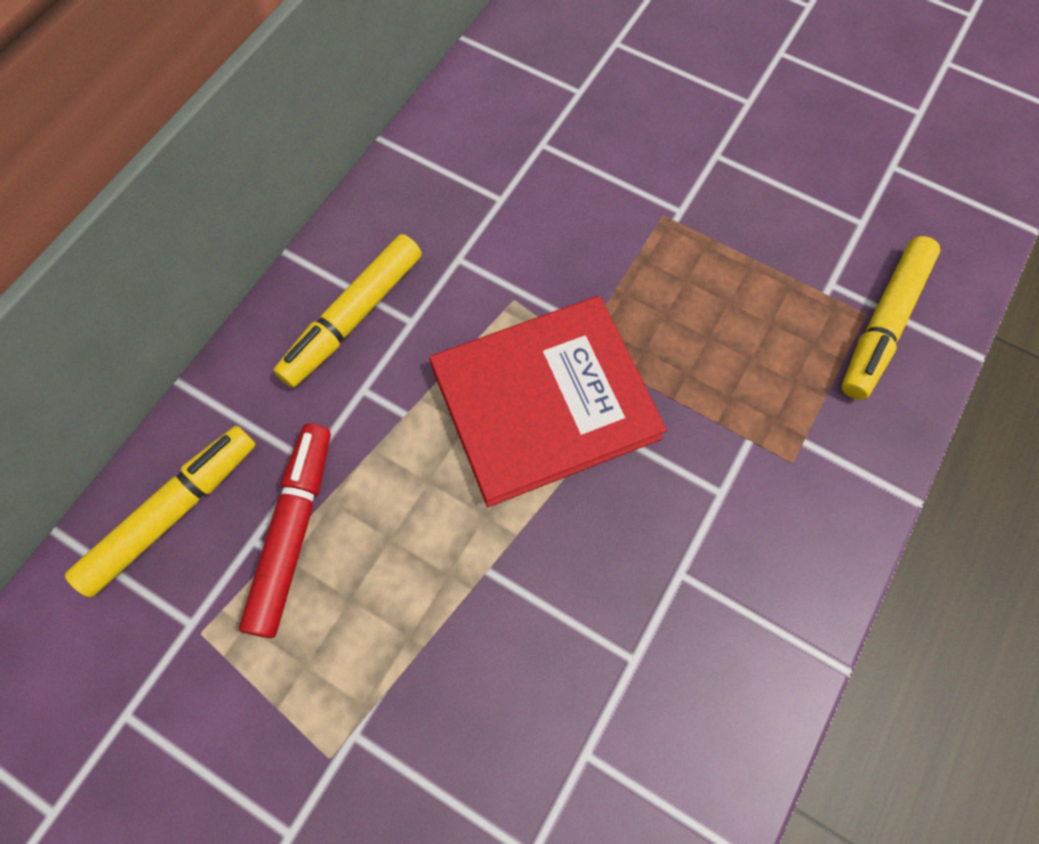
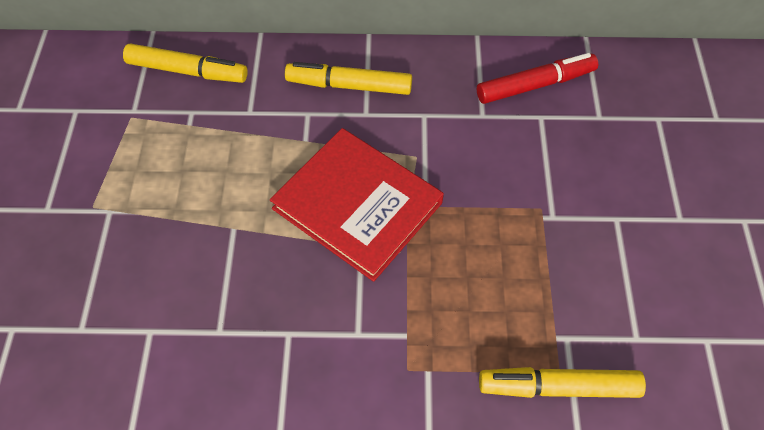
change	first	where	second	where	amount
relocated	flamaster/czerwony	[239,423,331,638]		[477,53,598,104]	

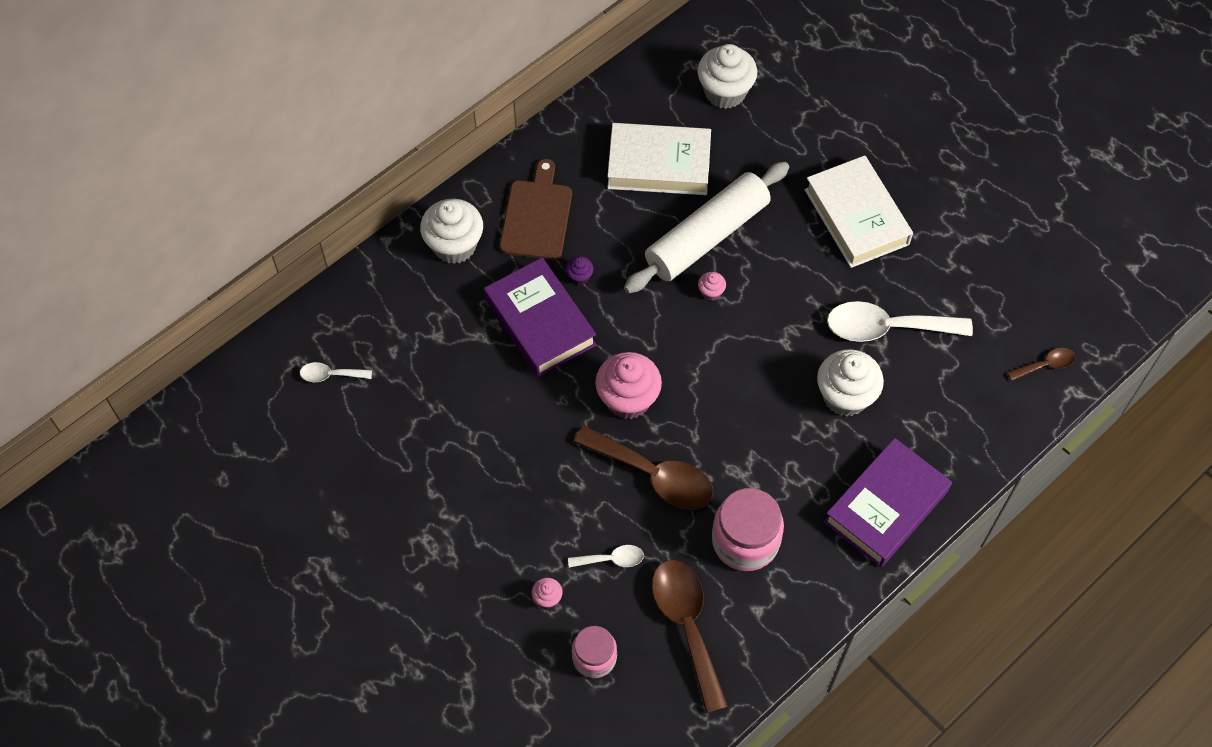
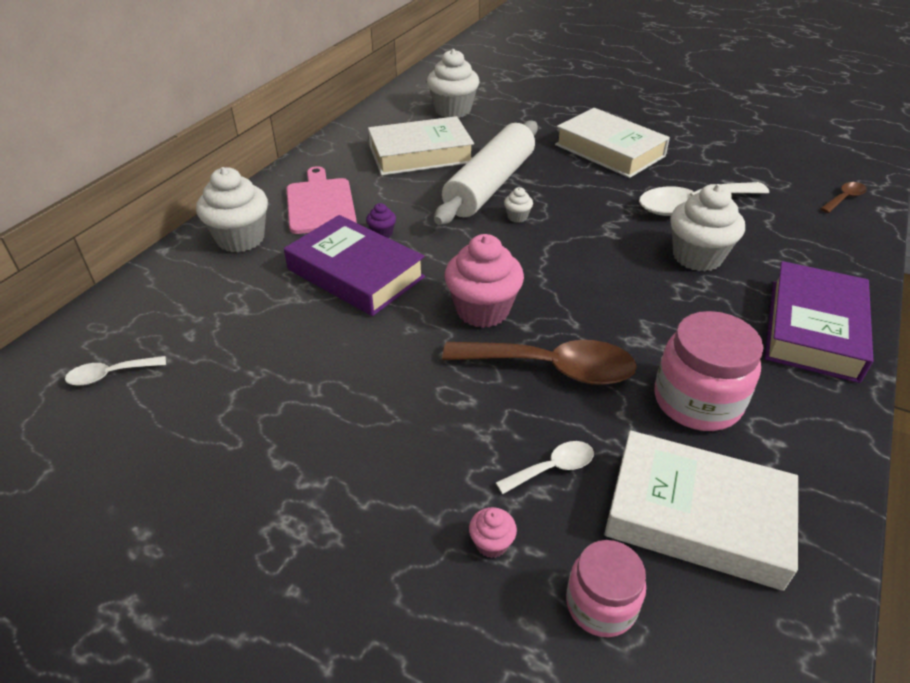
change	first	where	second	where	amount
colour	deska do krojenia/brązowy	[500,159,572,260]	deska do krojenia/różowy	[286,166,357,234]	
colour	muffinka/różowy	[698,272,726,301]	muffinka/biały	[504,187,533,223]	
exchanged	łyżka/brązowy	[652,560,728,713]	książka/biały	[604,430,798,591]	

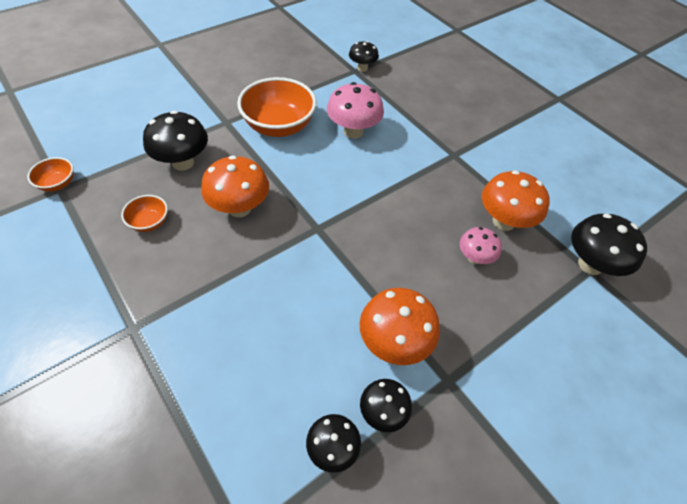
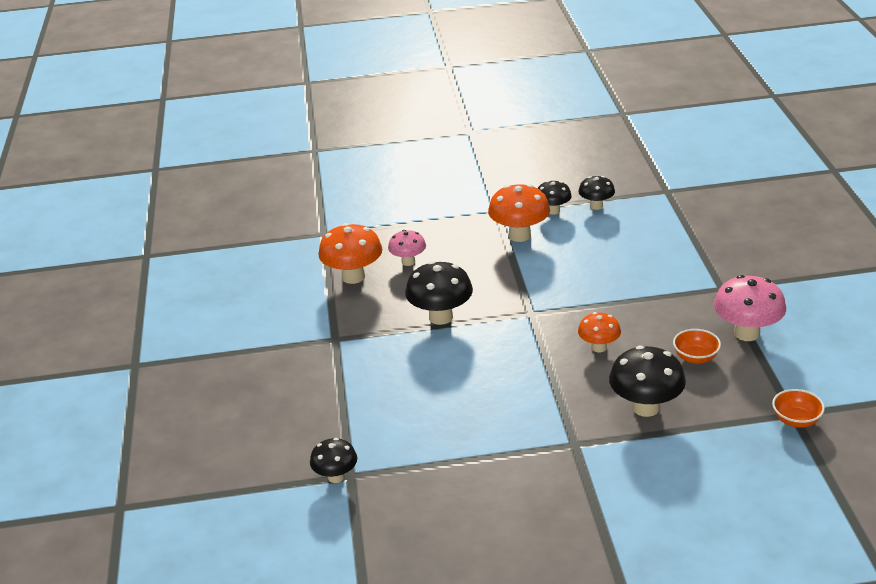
change	first	where	second	where	amount
relocated	grzyb/czarny	[571,213,647,276]		[405,261,473,325]	
size	grzyb/pomarańczowy	[201,155,269,217]		[578,312,621,352]	x0.61
relocated	grzyb/różowy	[327,82,384,139]		[714,275,786,341]	
missing	miska/pomarańczowy	[237,77,317,137]			

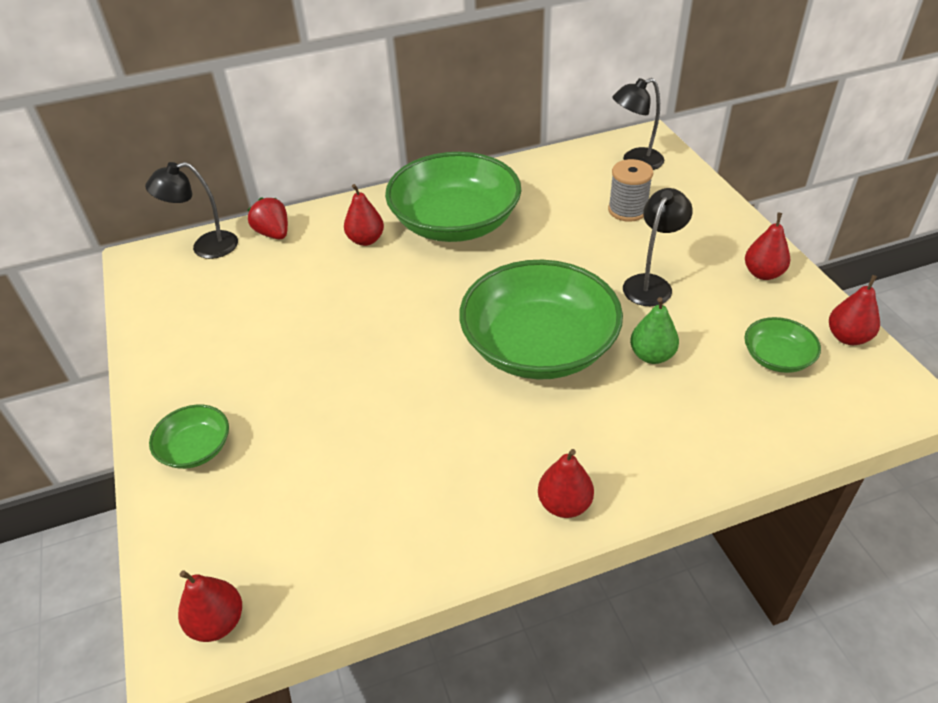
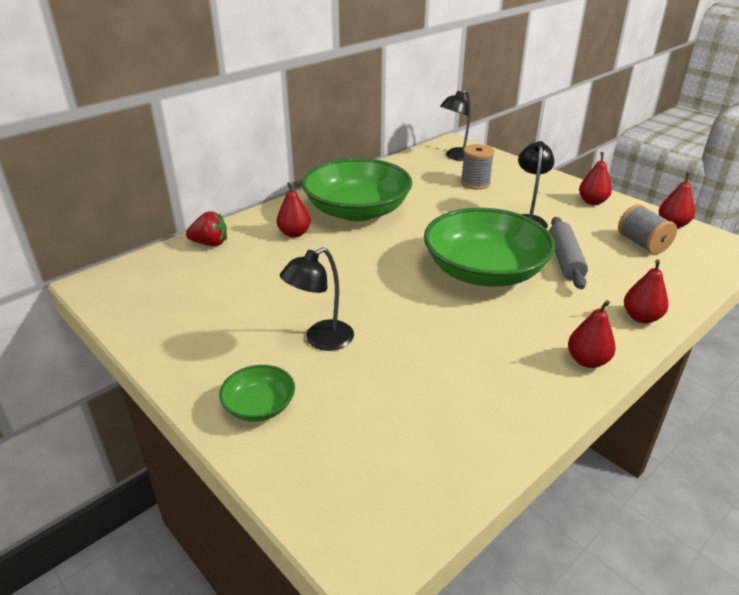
change	first	where	second	where	amount
spun	truskawka/czerwony	[248,197,288,239]		[186,211,227,246]	150 degrees clockwise
relocated	lampka/czarny	[145,162,238,259]		[280,247,354,351]	
exchanged	gruszka/zielony	[630,297,679,364]	wałek do ciasta/szary	[549,217,588,289]	
exchanged	miska/zielony	[744,317,821,373]	szpulka/szary	[618,204,677,254]	
relocated	gruszka/czerwony	[178,570,242,642]		[624,260,669,323]	

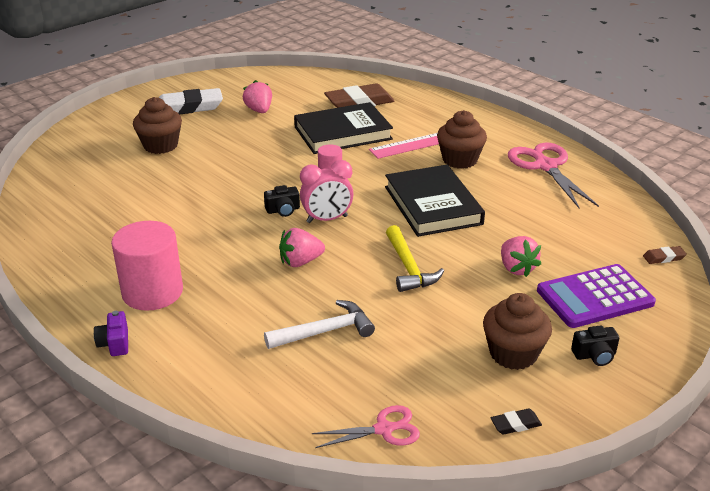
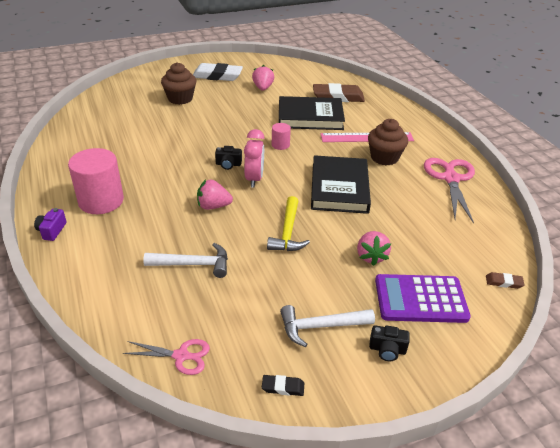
change	first	where	second	where	amount
spun	budzik/różowy	[300,160,353,223]		[244,129,265,188]	90 degrees counterclockwise
exchanged	muffinka/brązowy	[483,293,552,370]	młotek/biały	[280,305,375,347]	

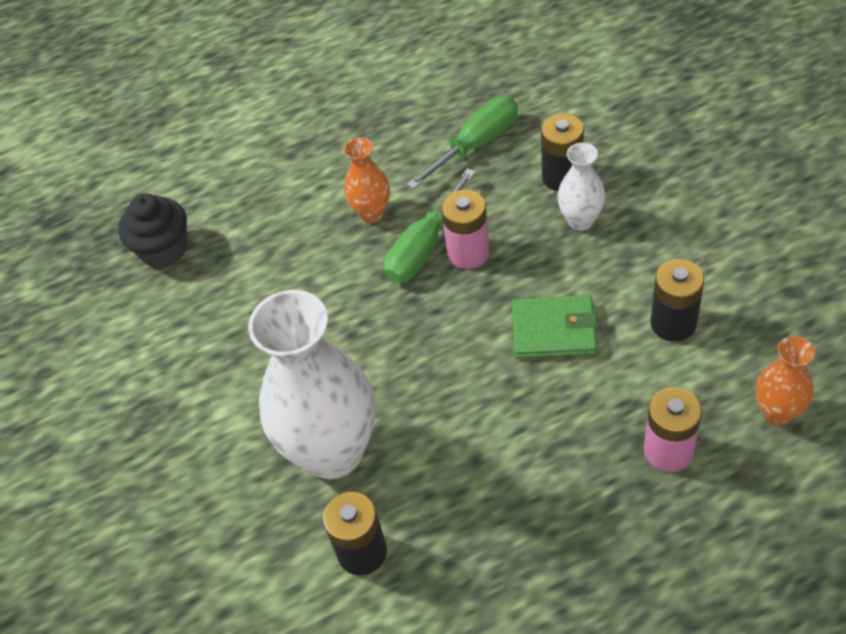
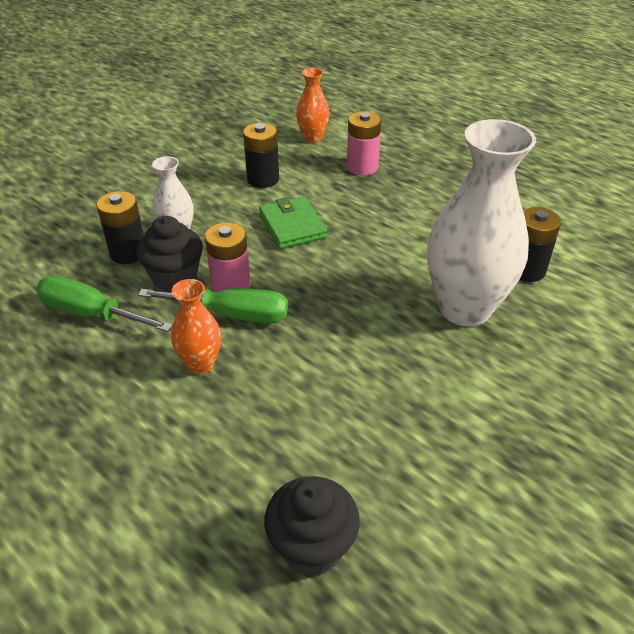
change	first	where	second	where	amount
appeared			muffinka/czarny	[136,216,203,292]	

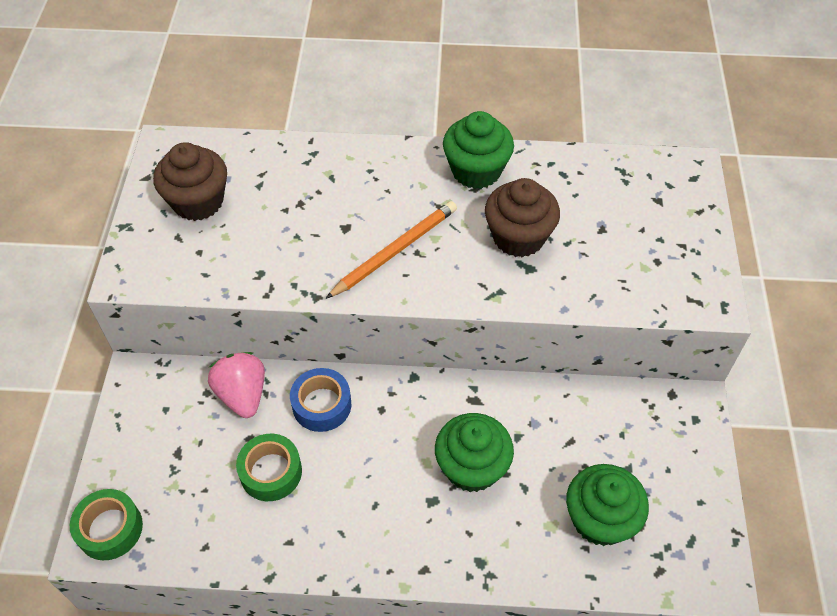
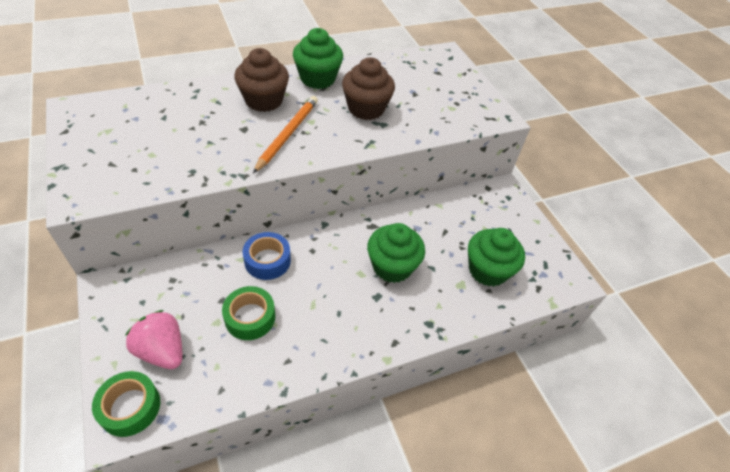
change	first	where	second	where	amount
relocated	truskawka/różowy	[208,352,265,418]		[125,310,182,369]	
relocated	muffinka/brązowy	[153,142,227,221]		[234,48,289,112]	

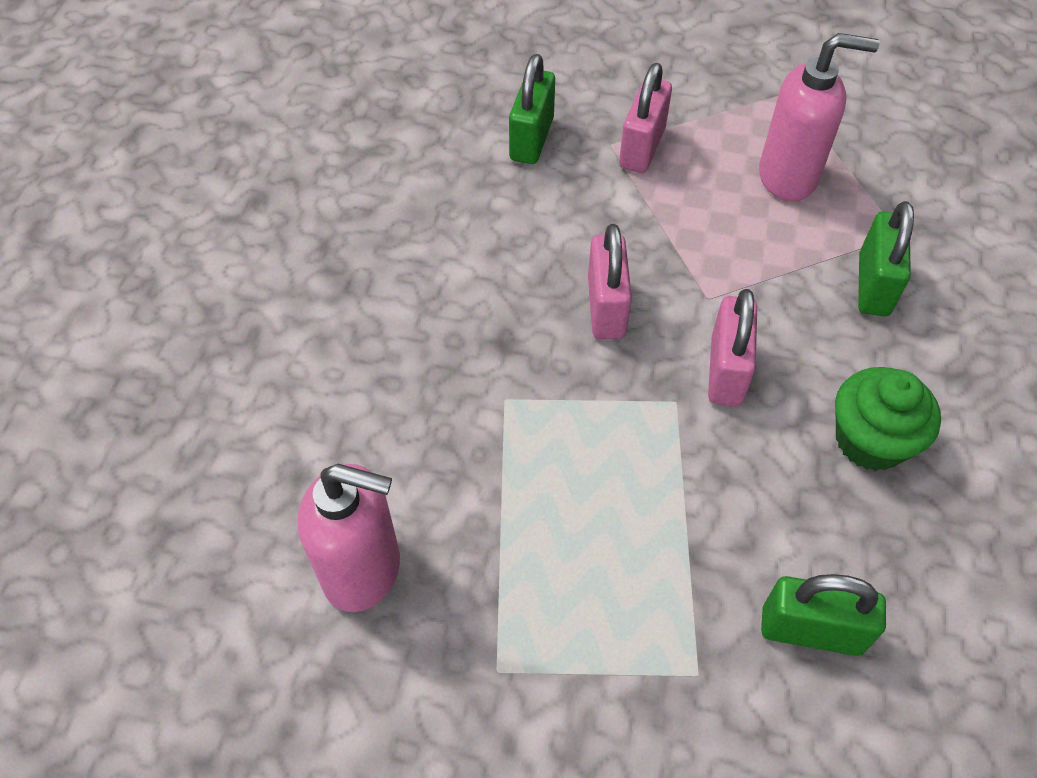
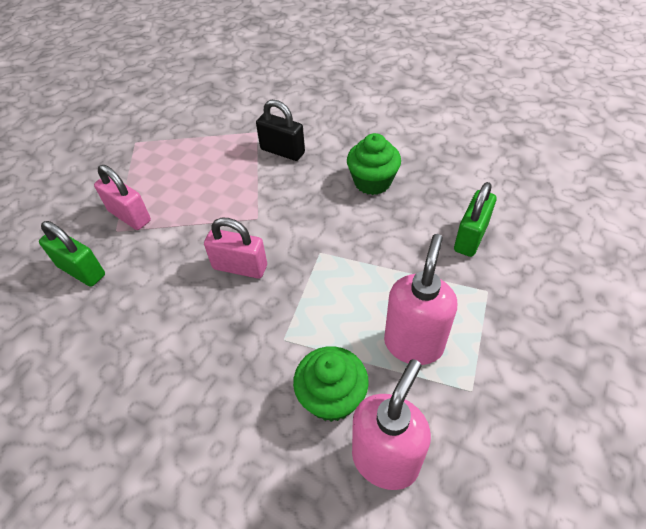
change	first	where	second	where	amount
colour	kłódka/zielony	[858,201,914,317]	kłódka/czarny	[256,100,305,161]	
appeared			muffinka/zielony	[293,346,369,422]	
relocated	dozownik mydła/różowy	[759,33,880,201]		[384,234,457,365]	
missing	kłódka/różowy	[708,289,757,407]			

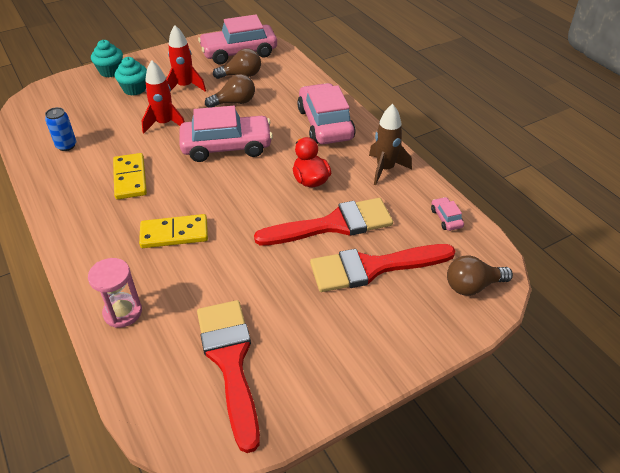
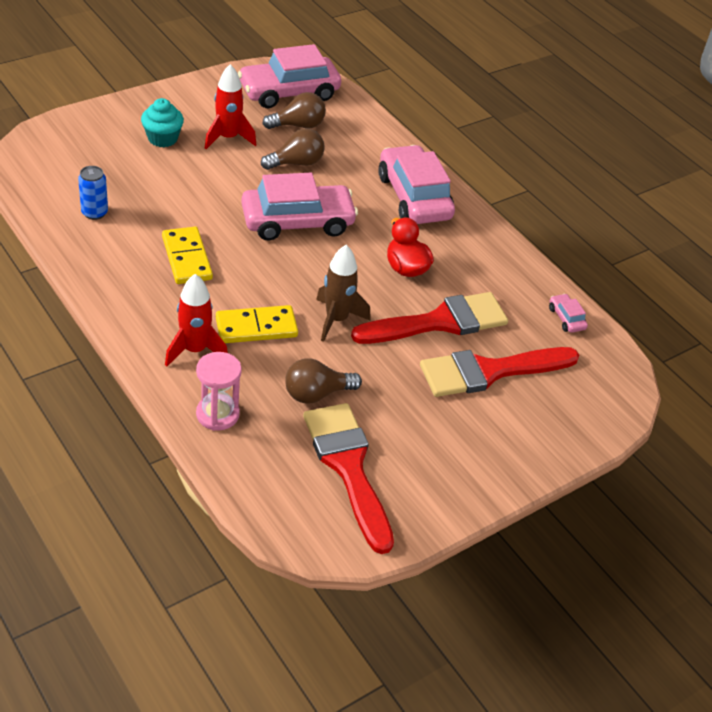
change	first	where	second	where	amount
relocated	rakieta/czerwony	[142,60,185,134]		[165,274,228,367]	
relocated	żarówka/brązowy	[447,255,513,296]		[285,358,362,404]	
relocated	rakieta/brązowy	[369,104,412,185]		[316,245,371,342]	
missing	muffinka/turkusowy	[91,40,123,77]			

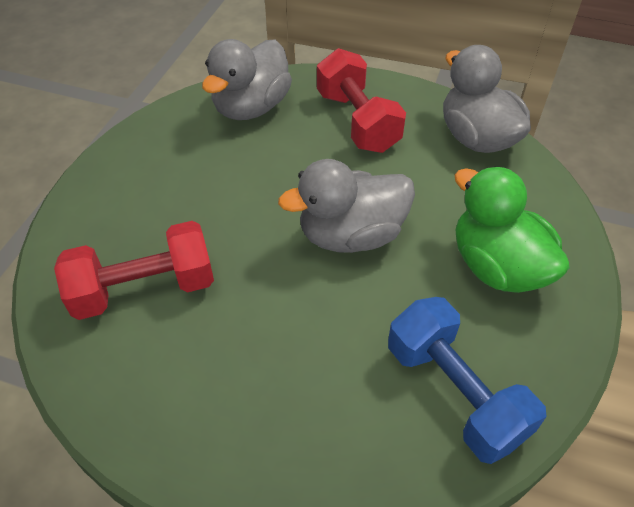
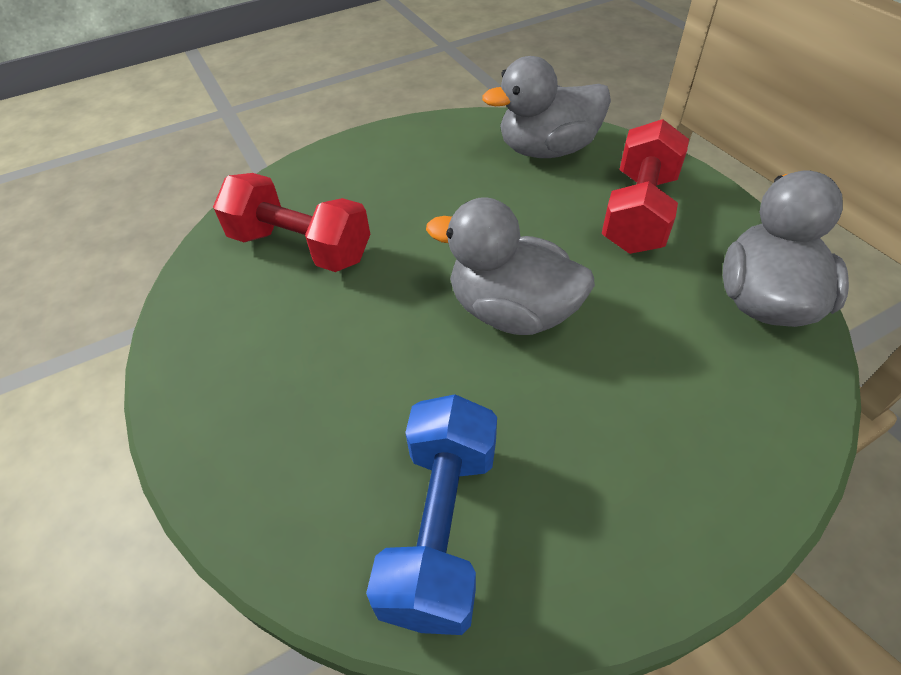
change	first	where	second	where	amount
missing	kaczka/zielony	[454,167,570,293]			

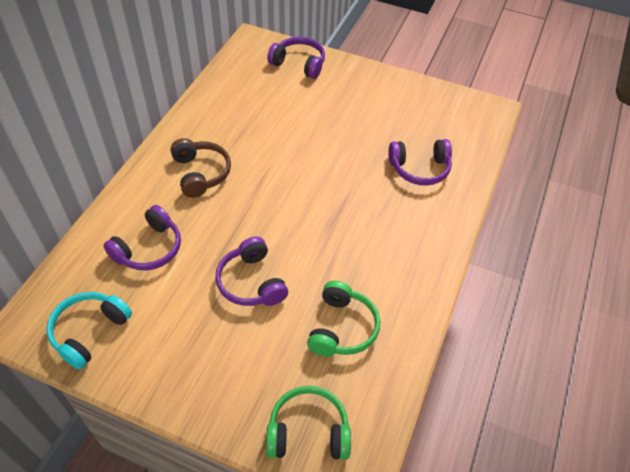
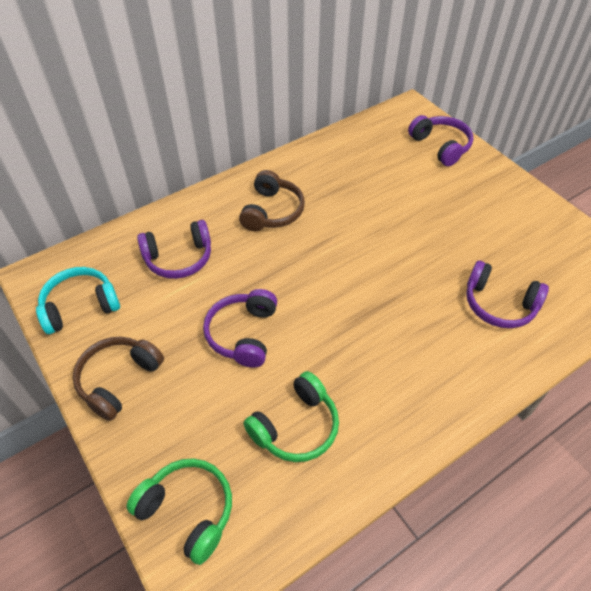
change	first	where	second	where	amount
appeared			słuchawki/brązowy	[72,337,164,421]	

